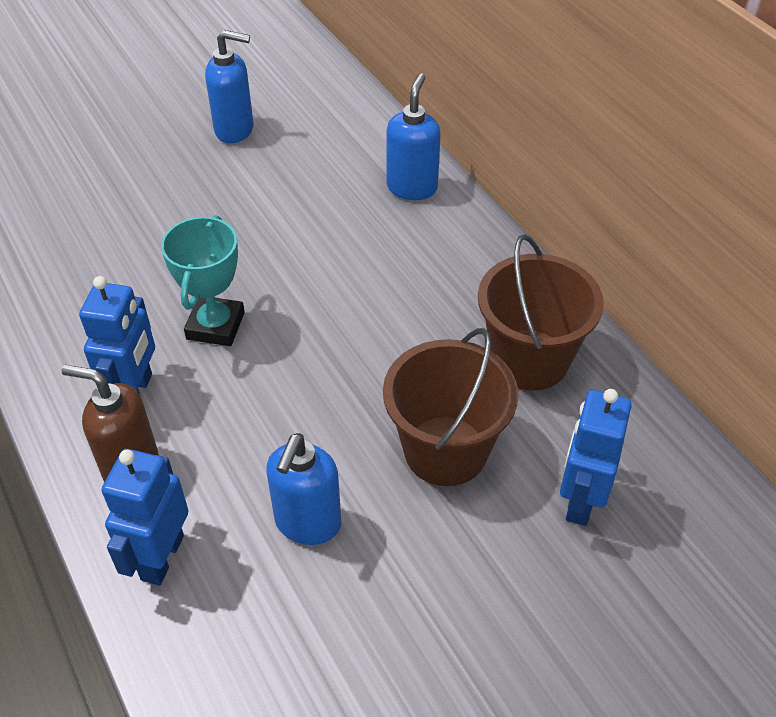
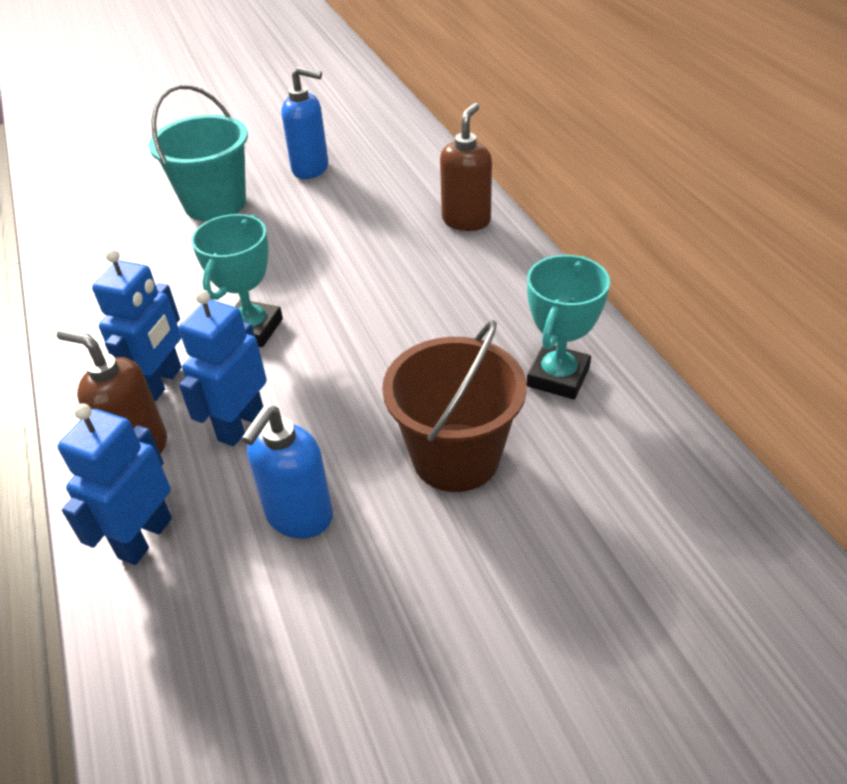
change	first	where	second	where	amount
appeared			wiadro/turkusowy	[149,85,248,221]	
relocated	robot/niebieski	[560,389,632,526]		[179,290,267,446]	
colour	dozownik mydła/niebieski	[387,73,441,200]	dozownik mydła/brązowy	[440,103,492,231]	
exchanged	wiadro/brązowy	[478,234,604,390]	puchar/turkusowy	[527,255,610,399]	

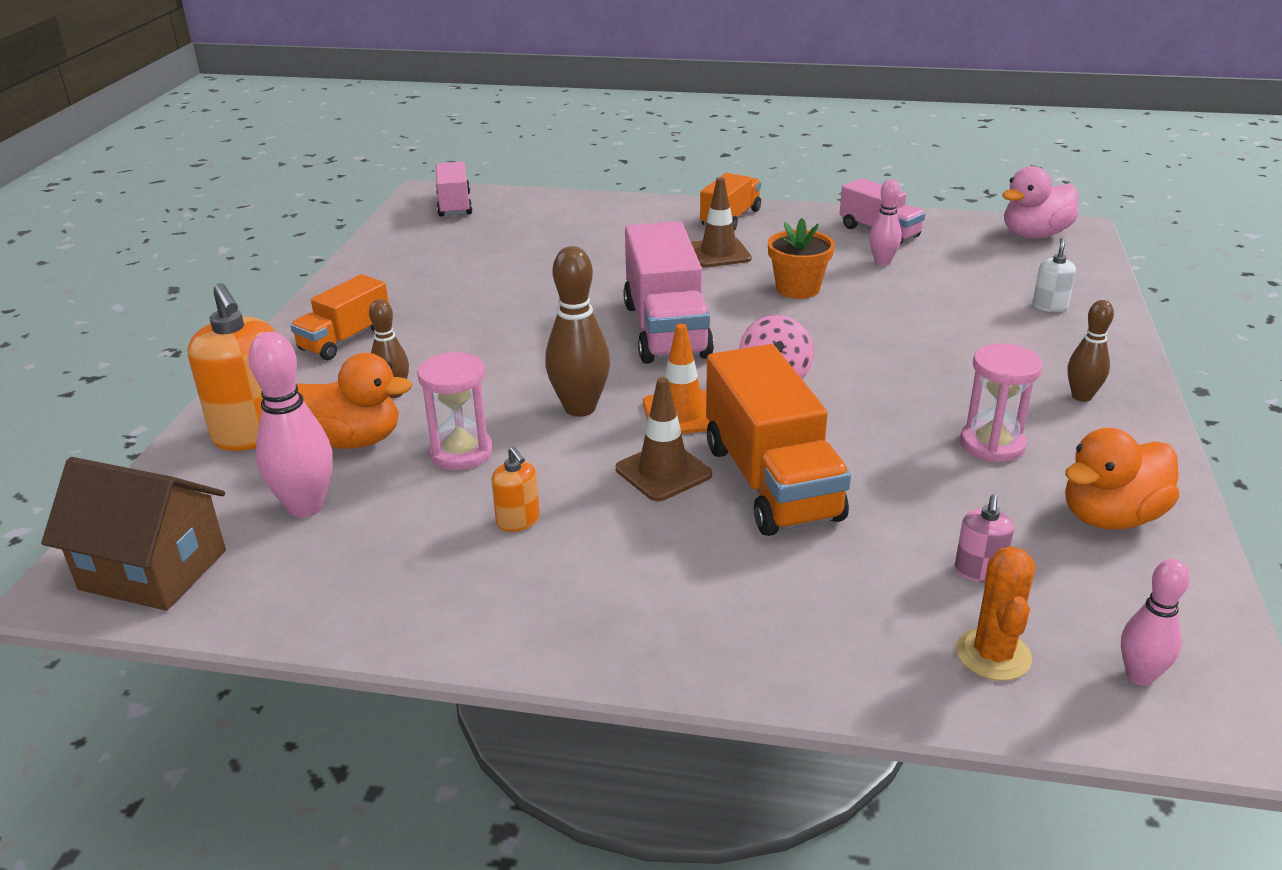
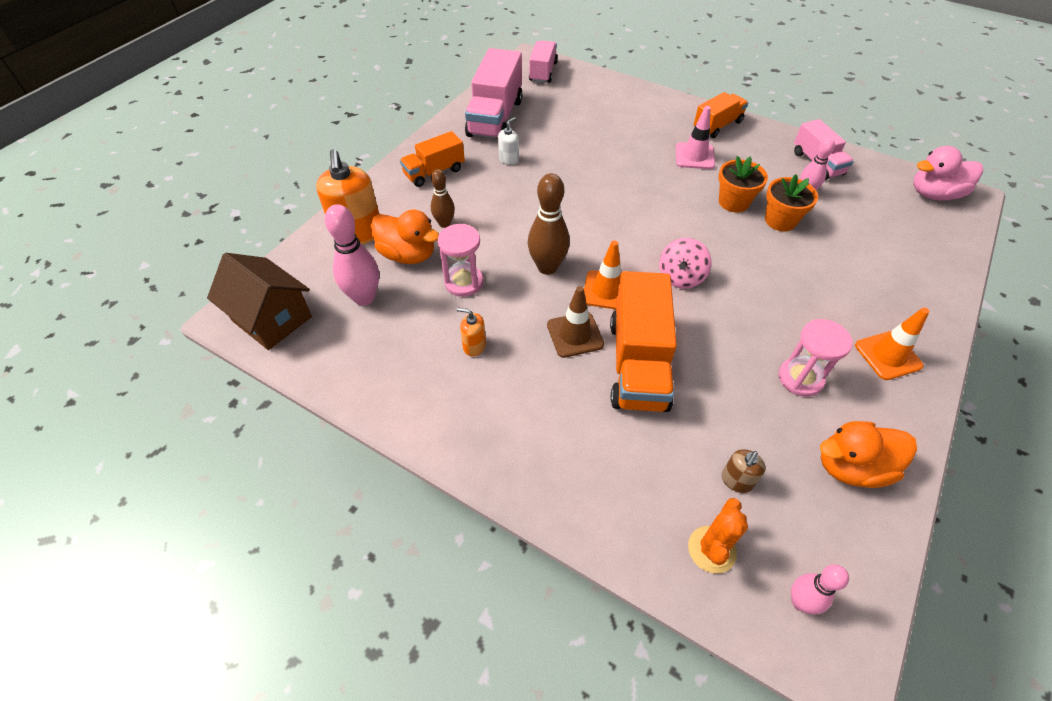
change	first	where	second	where	amount
spun	dozownik mydła/pomarańczowy	[491,447,540,532]		[457,308,486,356]	120 degrees clockwise
relocated	ciężarówka/różowy	[623,222,714,364]		[465,48,523,139]	
relocated	dozownik mydła/biały	[1032,238,1076,312]		[498,117,519,165]	
colour	pachołek/brązowy	[691,177,752,267]	pachołek/różowy	[676,106,715,169]	
colour	dozownik mydła/różowy	[955,494,1014,583]	dozownik mydła/brązowy	[722,449,766,493]	
appeared			doniczka/pomarańczowy	[765,174,818,231]	
exchanged	kręgiel/brązowy	[1068,300,1114,402]	pachołek/pomarańczowy	[855,308,929,380]	

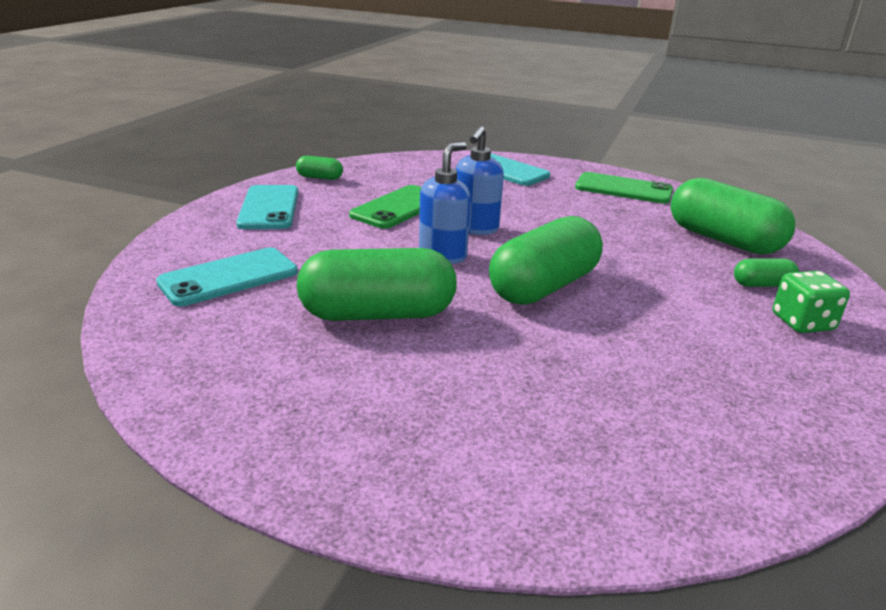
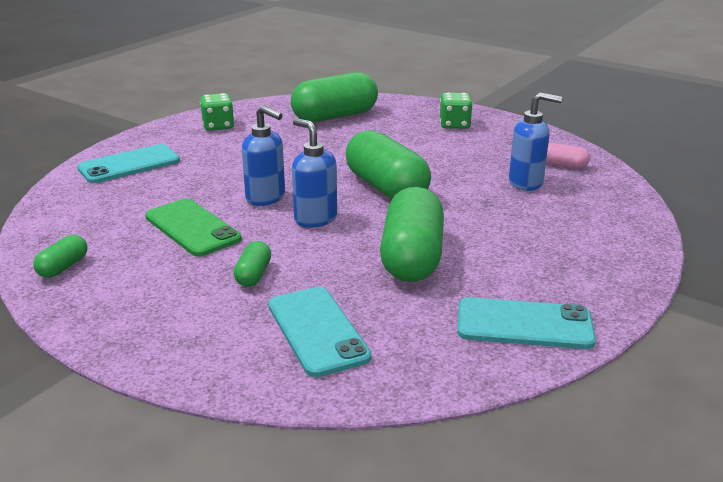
change	first	where	second	where	amount
exchanged	telefon/zielony	[575,172,673,204]	kostka do gry/zielony	[200,93,234,131]	
relocated	kapsułka/zielony	[734,259,799,287]		[233,241,271,287]	
relocated	telefon/turkusowy	[236,185,298,229]		[458,297,596,349]	
appeared			dozownik mydła/niebieski	[509,92,562,191]	
appeared			kapsułka/różowy	[546,143,590,169]	

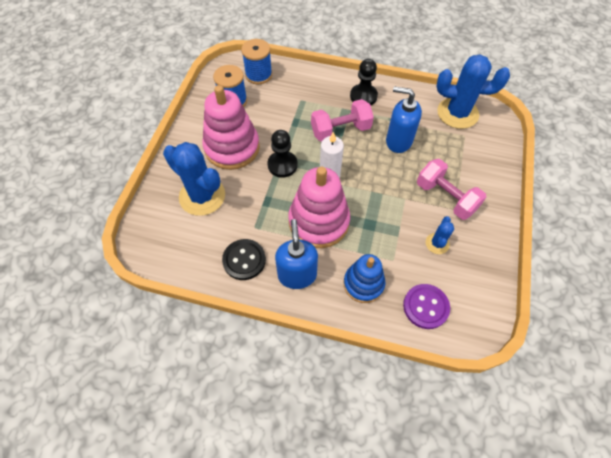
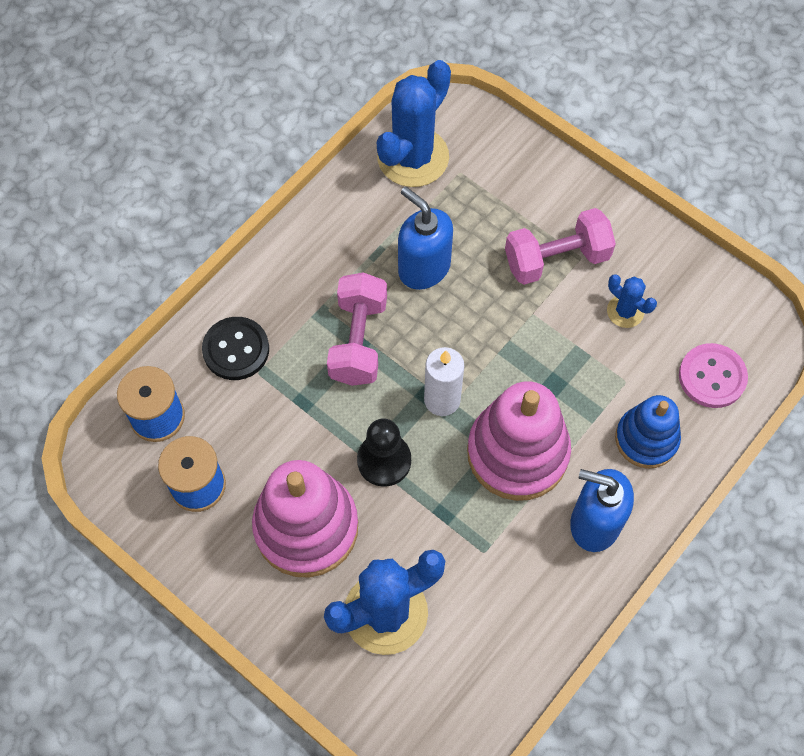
change	first	where	second	where	amount
relocated	guzik/czarny	[222,239,266,280]		[202,317,269,380]	
spun	dozownik mydła/niebieski	[386,86,422,153]		[398,187,453,290]	90 degrees clockwise
colour	guzik/fioletowy	[403,284,450,329]	guzik/różowy	[679,343,748,408]	
missing	pionek/czarny	[350,59,378,105]			

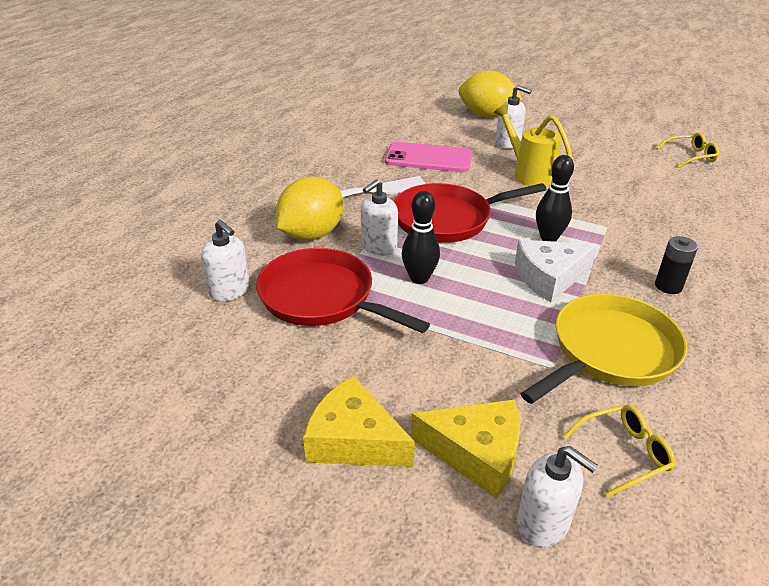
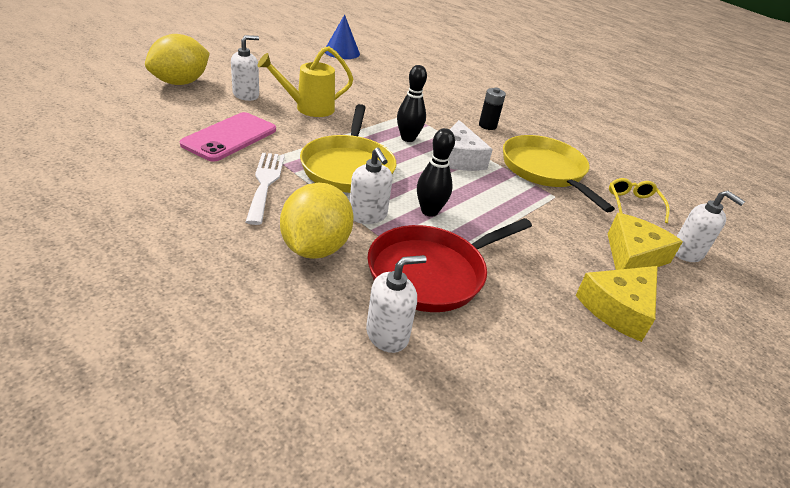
change	first	where	second	where	amount
spun	cytryna/żółty	[276,177,343,240]		[280,183,354,259]	45 degrees clockwise
colour	patelnia/czerwony	[394,183,547,243]	patelnia/żółty	[300,104,396,193]	
exchanged	okulary/żółty	[656,133,719,168]	stożek/niebieski	[325,14,360,59]	
spun	dozownik mydła/biały	[517,446,598,547]		[676,191,745,262]	75 degrees clockwise

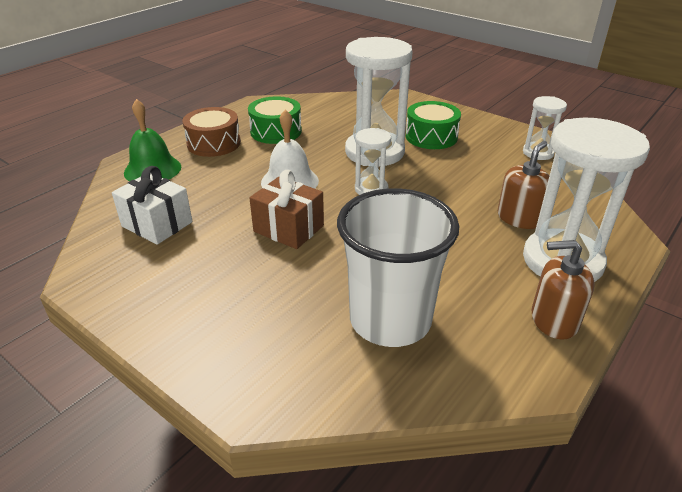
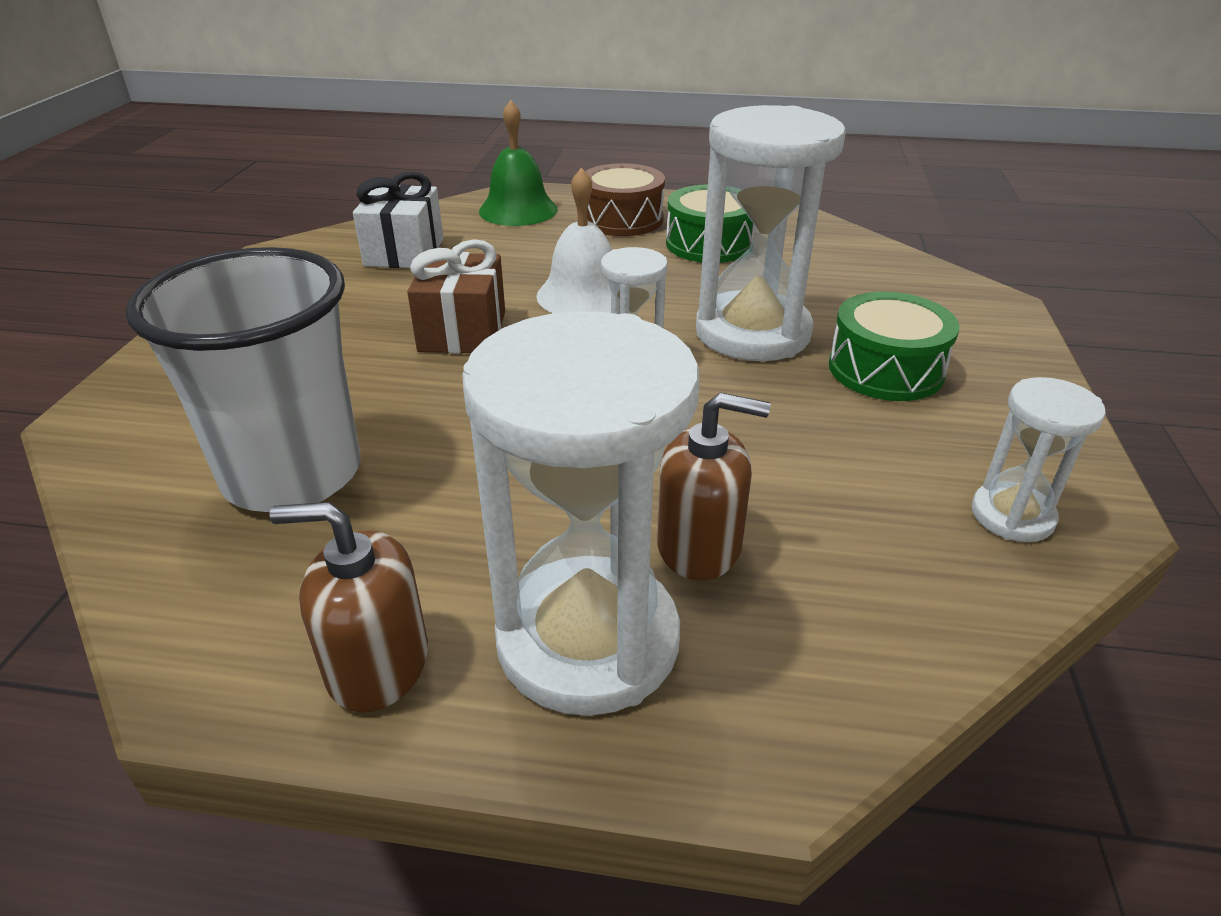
change	first	where	second	where	amount
spun	dozownik mydła/brązowy	[532,240,594,340]		[269,502,428,713]	60 degrees counterclockwise

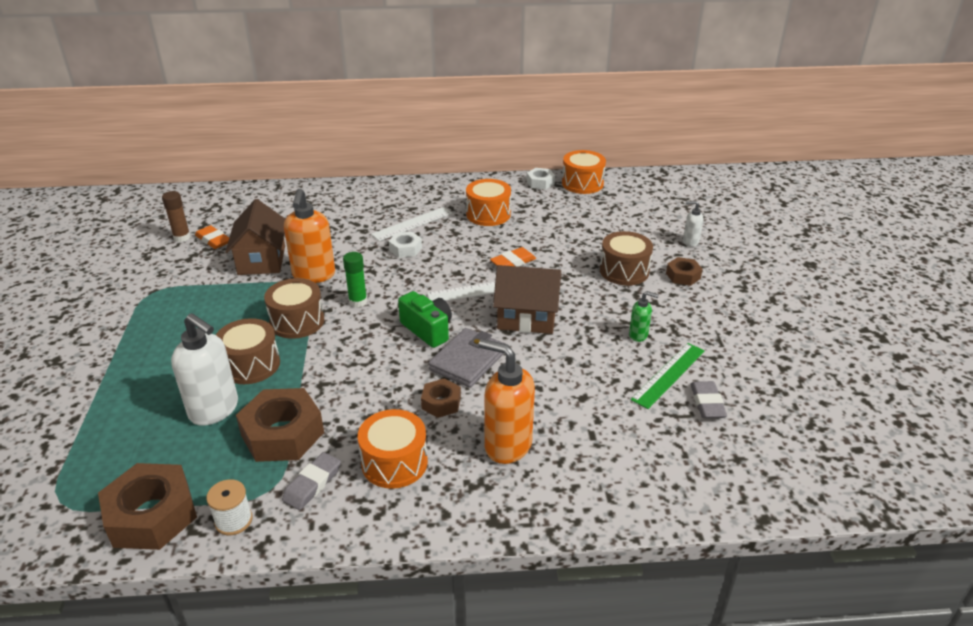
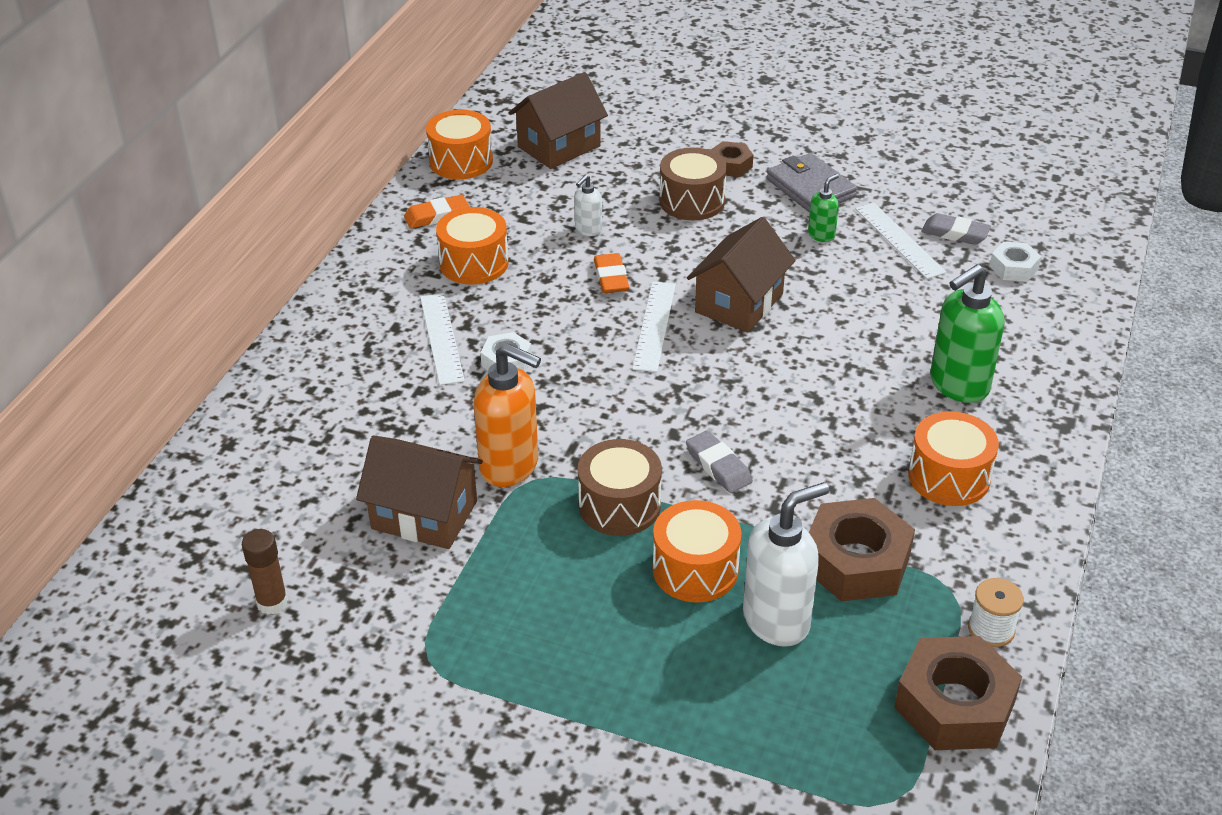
change	first	where	second	where	amount
relocated	gumka do mazania/pomarańczowy	[195,225,229,249]		[404,195,469,229]	
appeared			domek/brązowy	[509,72,608,169]	
relocated	dozownik mydła/biały	[683,201,703,247]		[574,174,602,236]	
colour	bęben/brązowy	[216,318,280,384]	bęben/pomarańczowy	[653,500,741,603]	
relocated	gumka do mazania/szary	[282,452,341,510]		[686,430,753,493]	
relocated	portfel/szary	[429,328,505,388]		[766,153,857,213]	
colour	linijka/zielony	[631,343,705,409]	linijka/biały	[855,203,946,279]	
colour	dozownik mydła/pomarańczowy	[479,339,535,464]	dozownik mydła/zielony	[930,264,1004,403]	
relocated	nakrętka/biały	[526,168,555,190]		[990,242,1041,282]	
missing	klej w sztyfcie/zielony	[343,252,367,308]			
missing	aparat fotograficzny/zielony	[398,291,452,348]			
missing	nakrętka/brązowy	[421,378,461,418]			

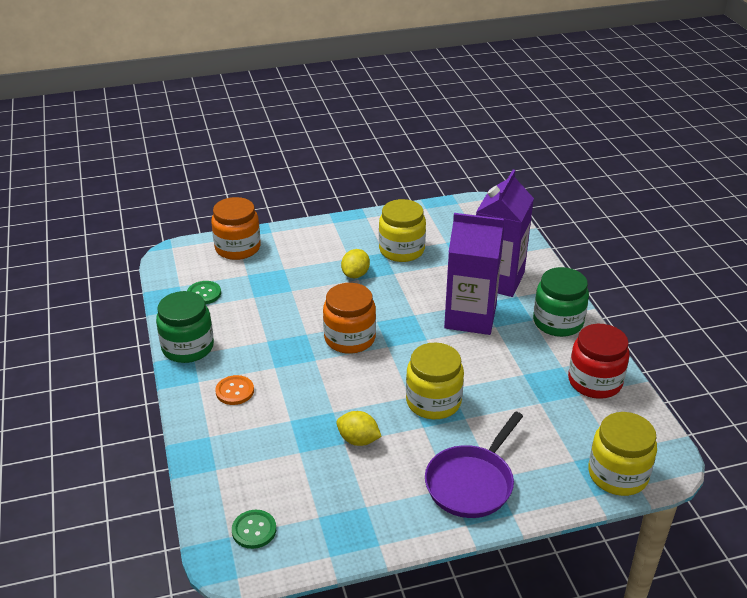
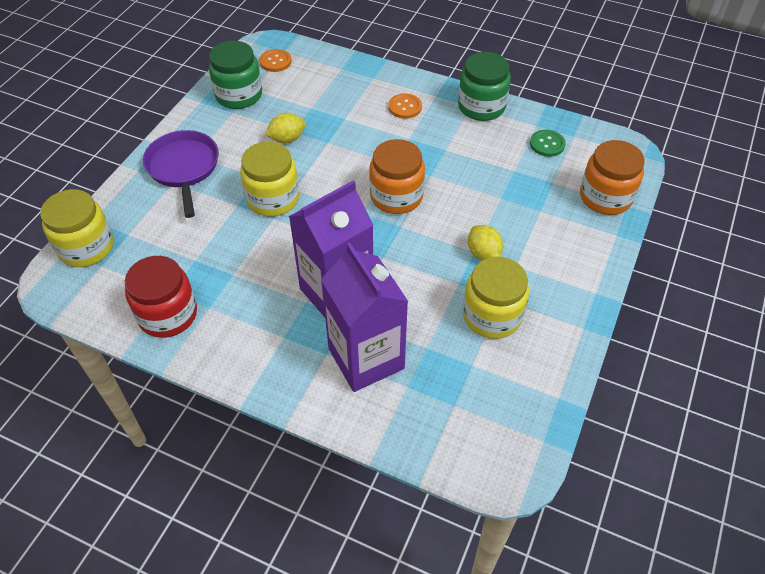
change	first	where	second	where	amount
relocated	słoik/zielony	[533,267,589,337]		[209,41,262,109]	
colour	guzik/zielony	[232,510,276,549]	guzik/pomarańczowy	[260,49,292,72]	

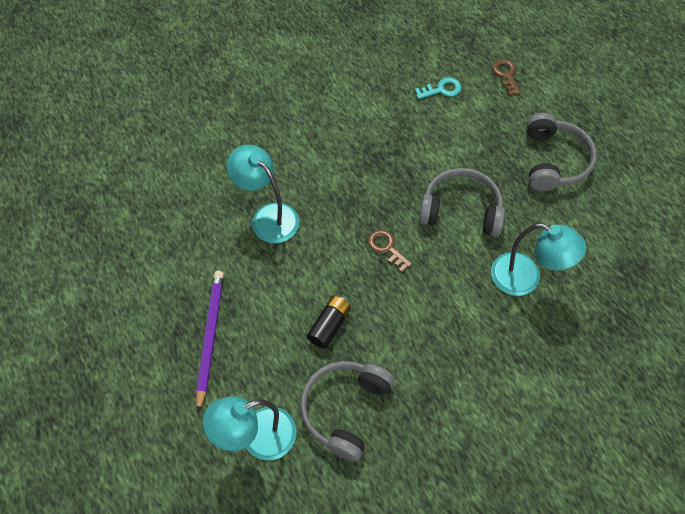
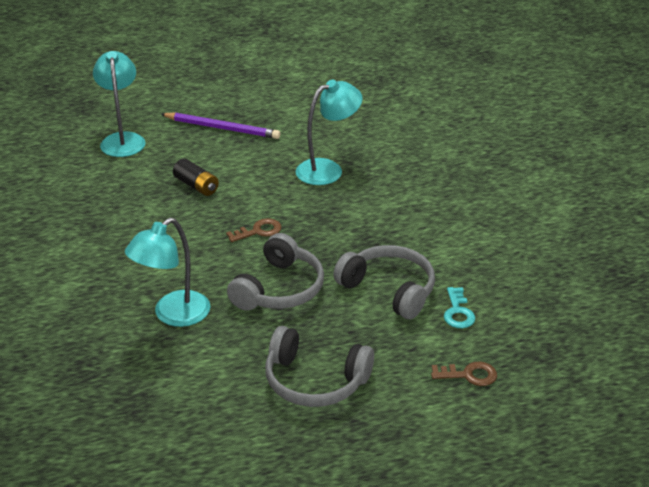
change	first	where	second	where	amount
relocated	słuchawki/szary	[300,361,394,462]		[333,245,435,319]	

